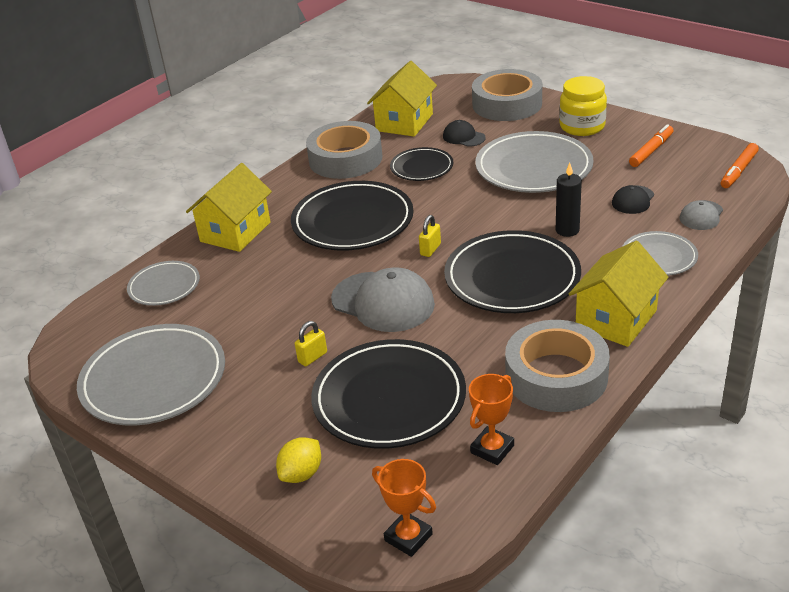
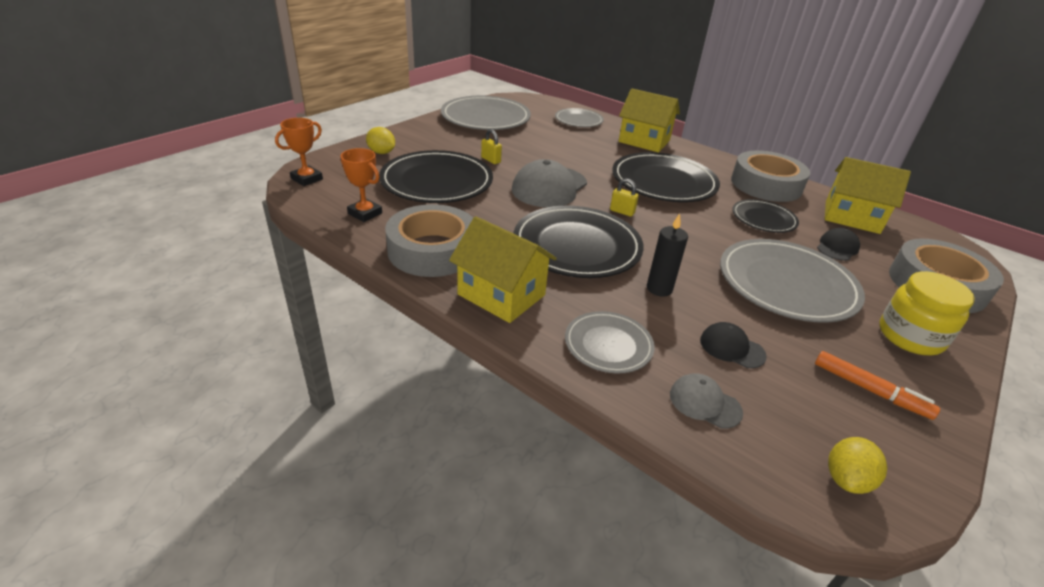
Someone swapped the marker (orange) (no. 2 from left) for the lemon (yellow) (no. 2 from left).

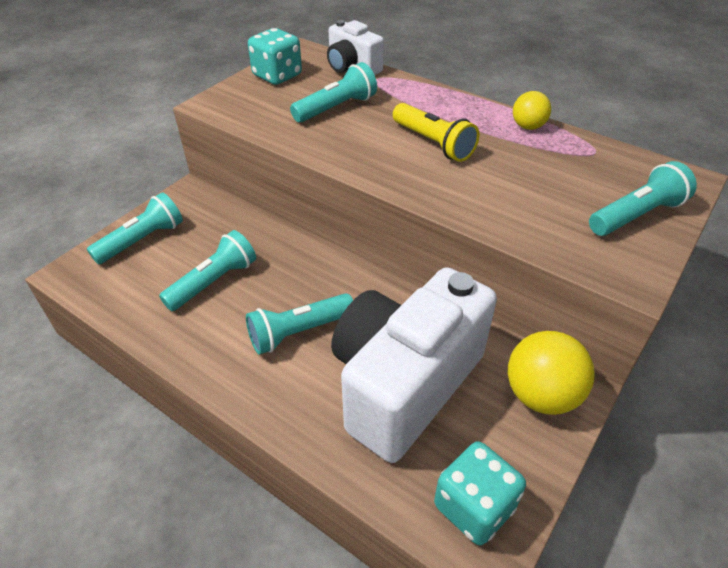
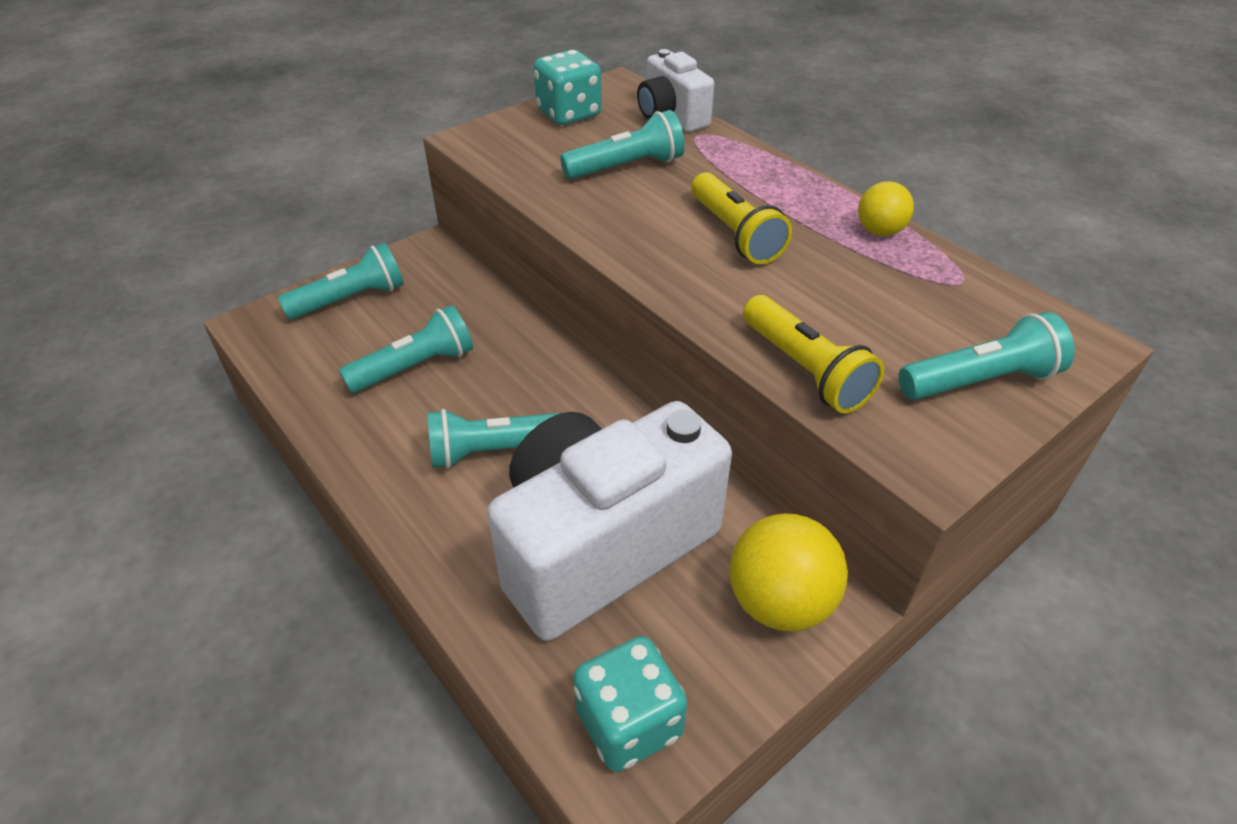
Someone put down the flashlight (yellow) (no. 2 from left).

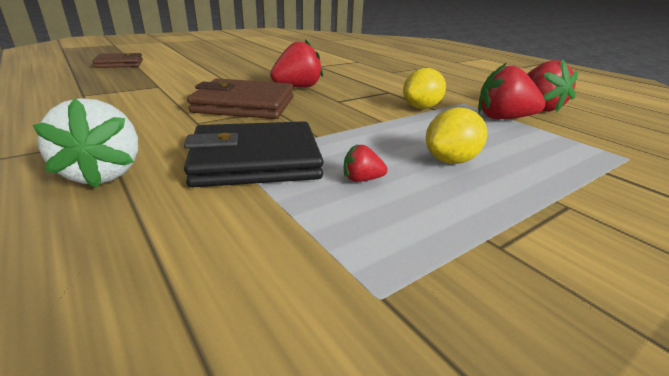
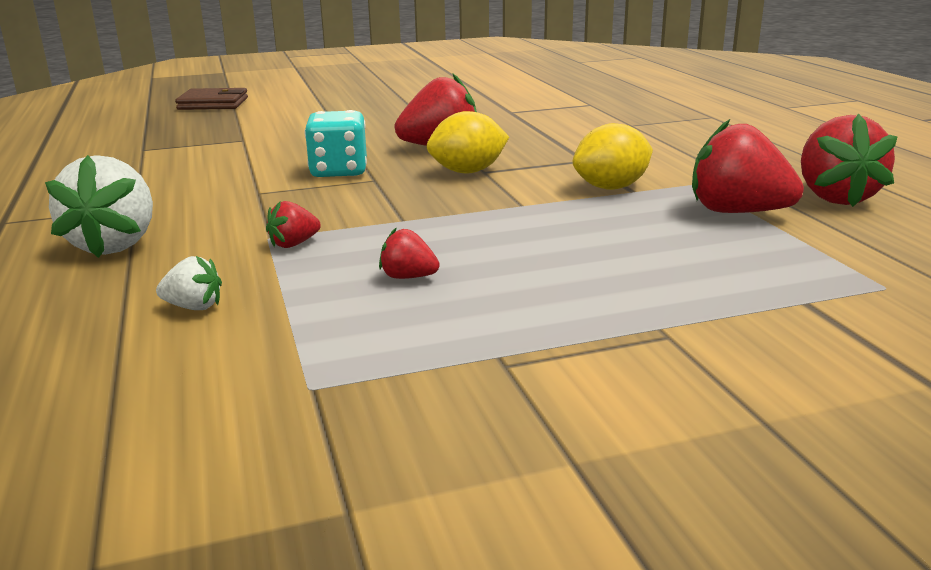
Someone swapped the wallet (black) for the strawberry (red) (no. 1 from left). Someone swapped the wallet (brown) (no. 2 from left) for the dice (turquoise). Someone carried the lemon (yellow) (no. 2 from left in the first image). Someone put down the strawberry (white) (no. 2 from left).

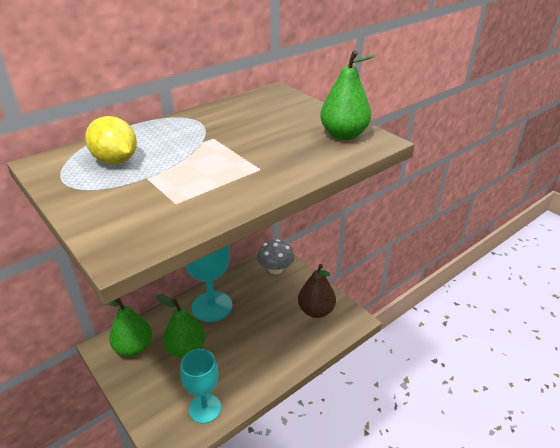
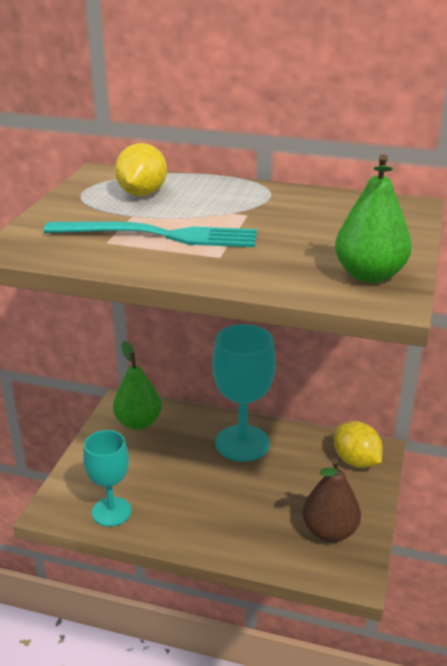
Someone took away the pear (green) (no. 2 from left). Someone swapped the mushroom (grey) for the lemon (yellow) (no. 2 from left). Someone put down the fork (turquoise).

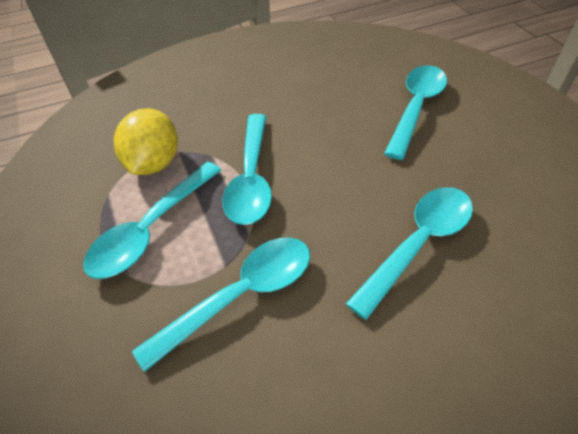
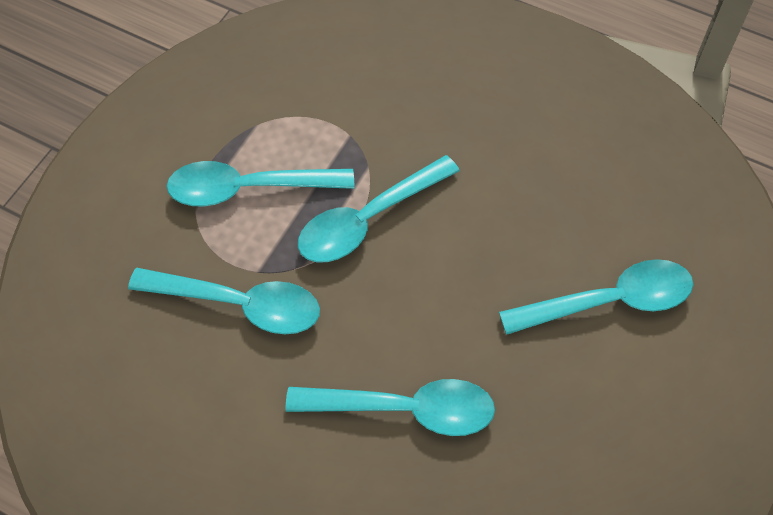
Someone took away the lemon (yellow).

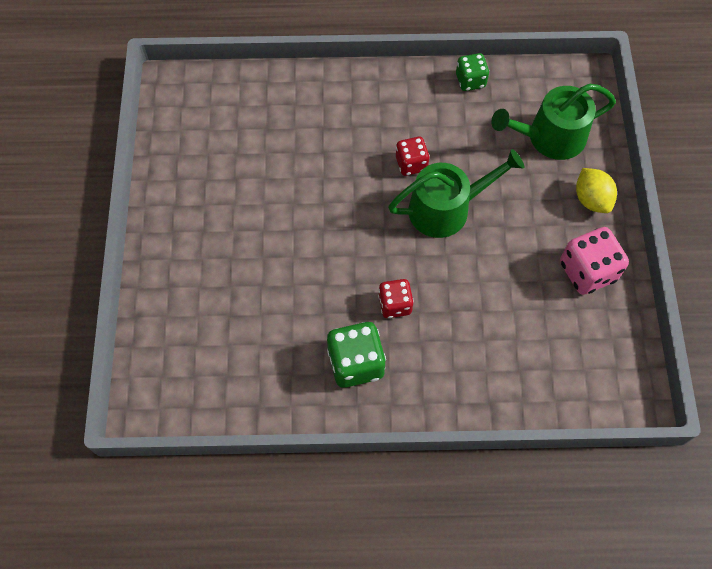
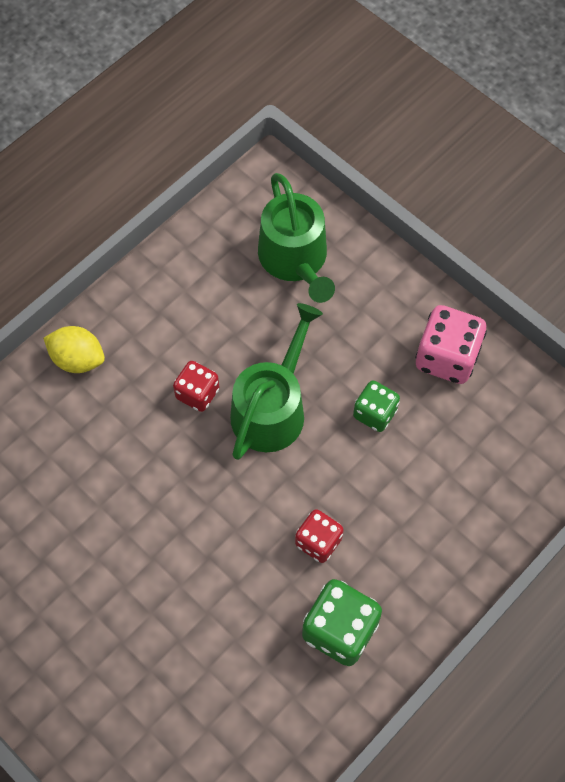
Someone carried the dice (green) (no. 2 from left). Someone rotated the watering can (green) (no. 2 from left) by 45 degrees counterclockwise. Someone carried the lemon (yellow).

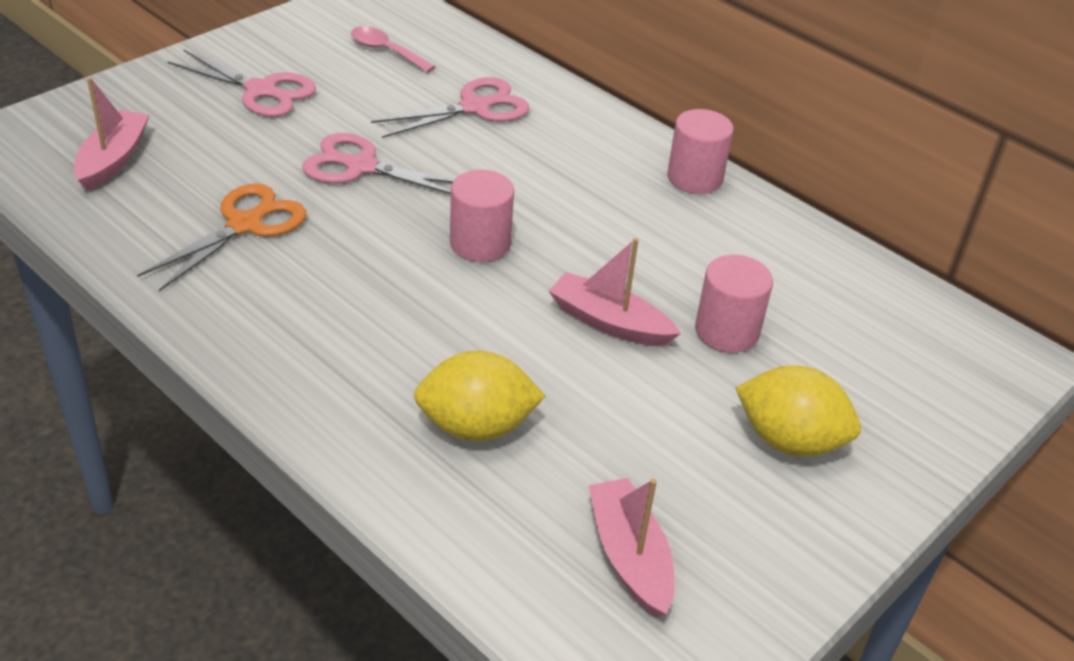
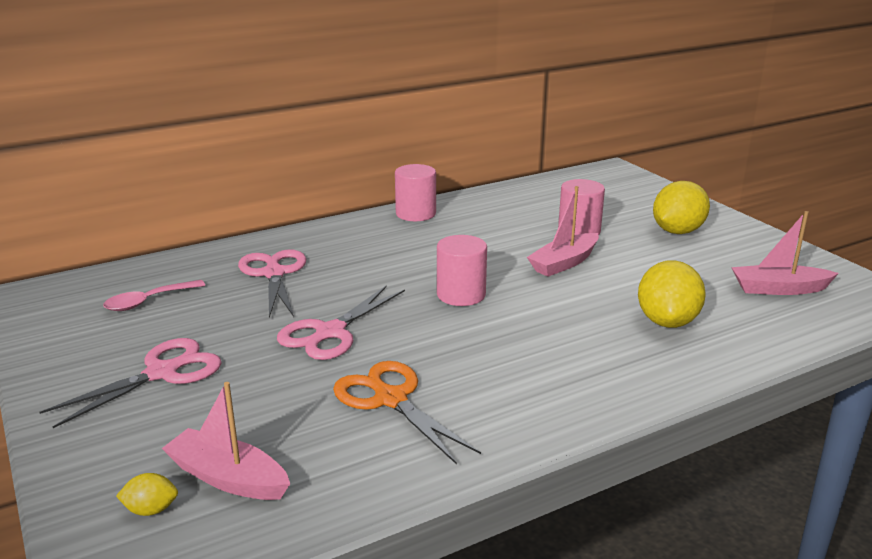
Someone put down the lemon (yellow) (no. 1 from left).

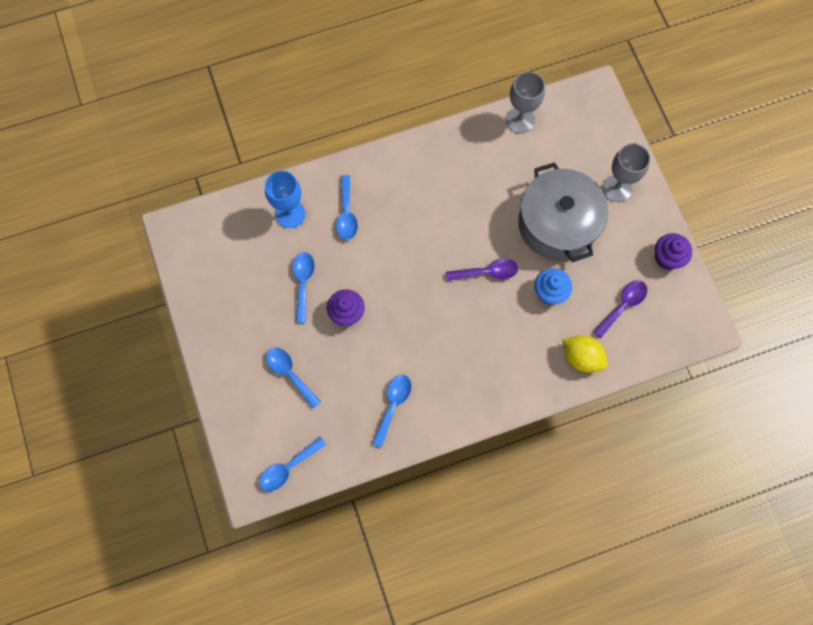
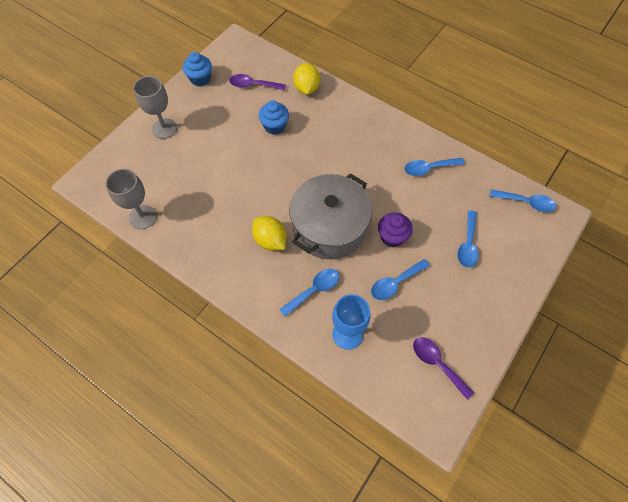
Someone carried the spoon (purple) (no. 1 from left in the first image). Someone carried the pot (grey). Someone repainted the cupcake (purple) (no. 2 from left), which became the cupcake (blue) (no. 1 from left). Someone put down the lemon (yellow) (no. 1 from left).

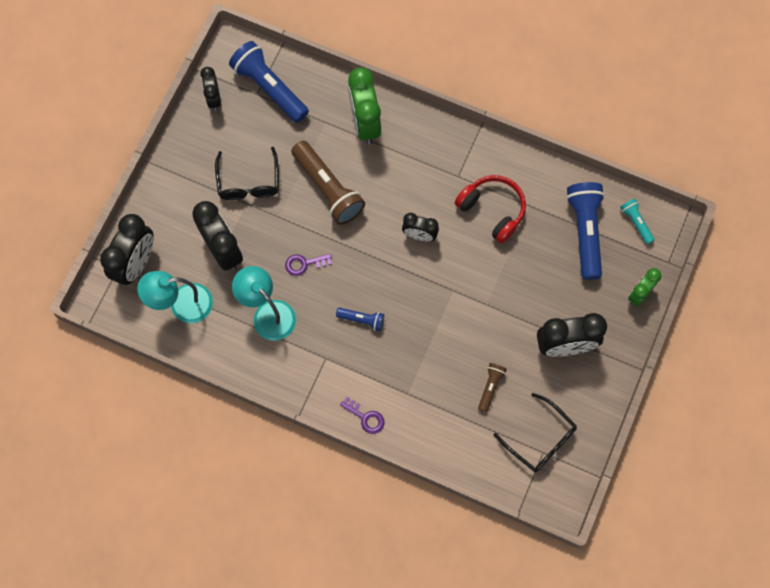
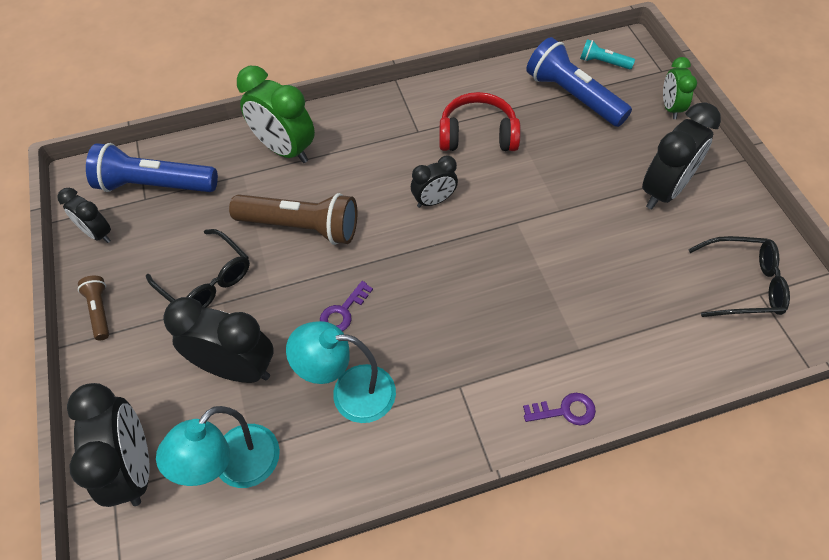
Someone took away the flashlight (blue) (no. 2 from left). Someone carried the flashlight (brown) (no. 2 from left in the first image).

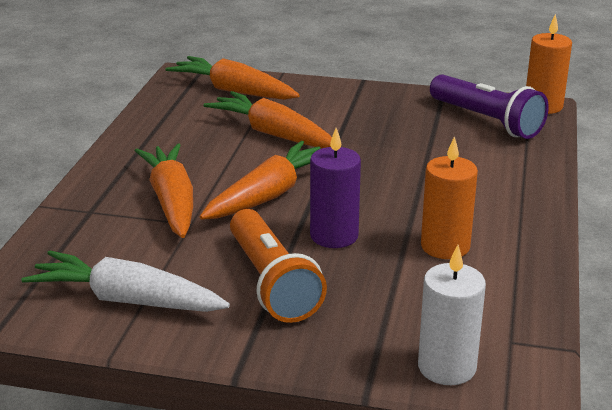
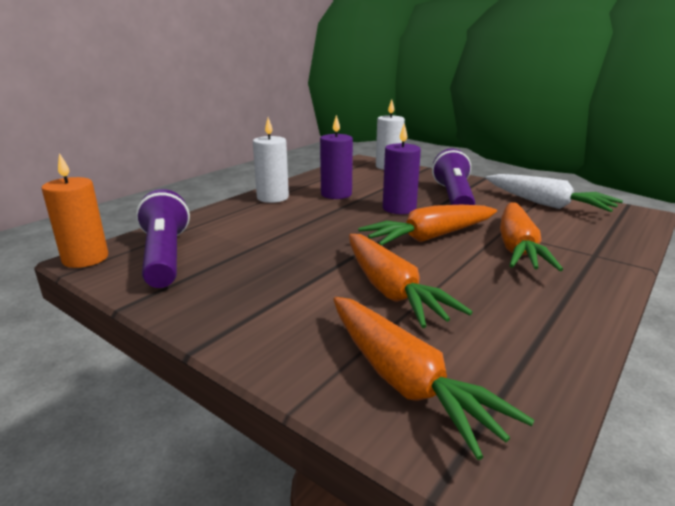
Someone repainted the flashlight (orange), which became the flashlight (purple) (no. 2 from left). Someone repainted the candle (orange) (no. 1 from left), which became the candle (purple) (no. 1 from left). Someone put down the candle (white) (no. 1 from left).

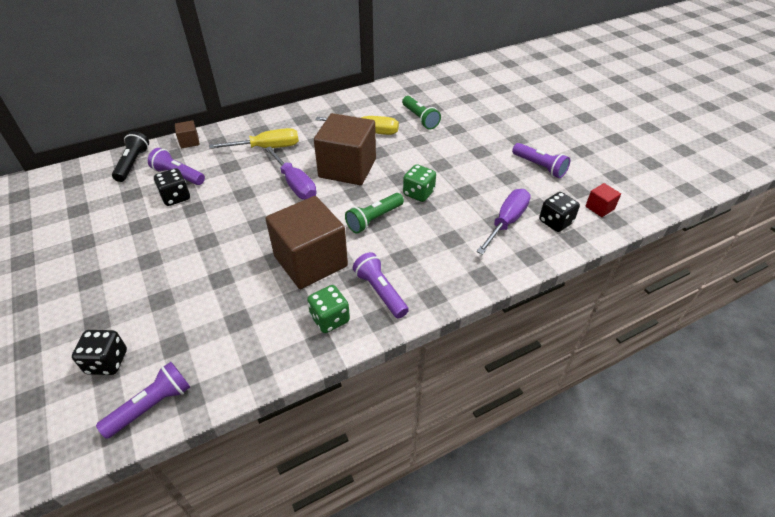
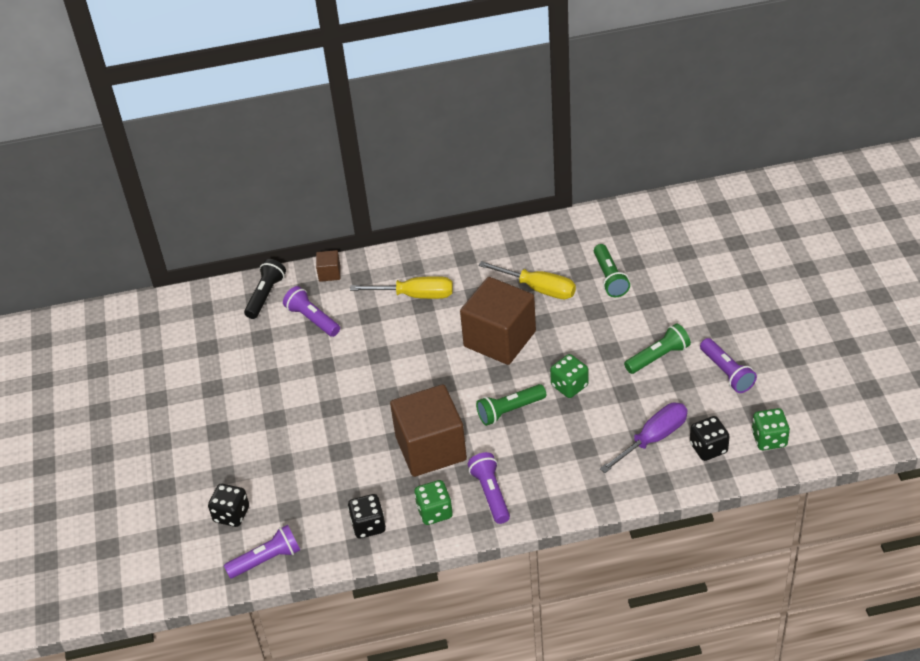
Someone carried the dice (black) (no. 2 from left). Someone took away the screwdriver (purple) (no. 1 from left). Someone swapped the cube (red) for the dice (green) (no. 3 from left). Someone put down the flashlight (green) (no. 3 from left).

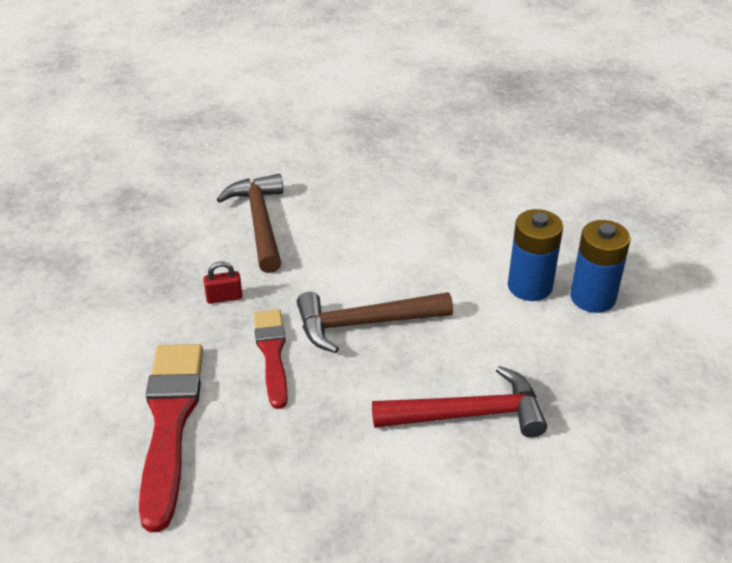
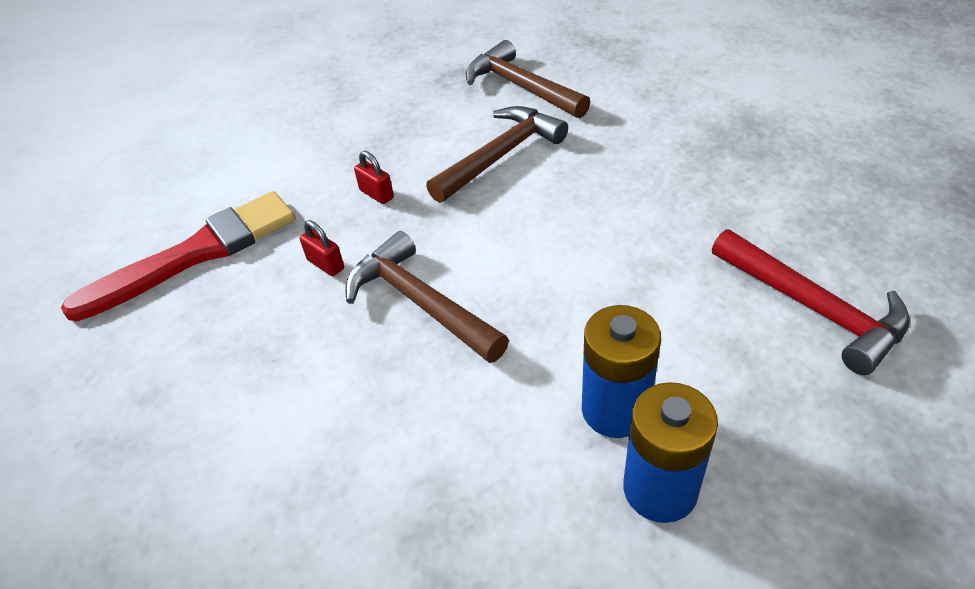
Someone swapped the brush (red) (no. 2 from left) for the padlock (red) (no. 1 from left). Someone carried the hammer (red). Someone put down the hammer (brown) (no. 3 from left).

